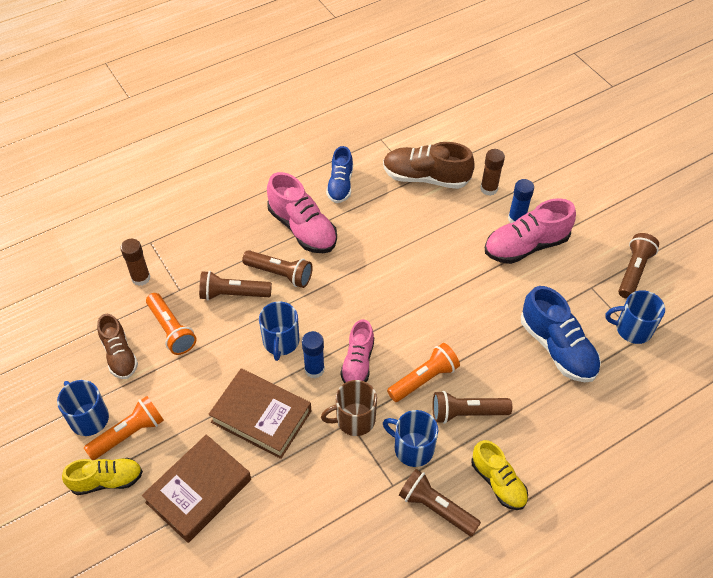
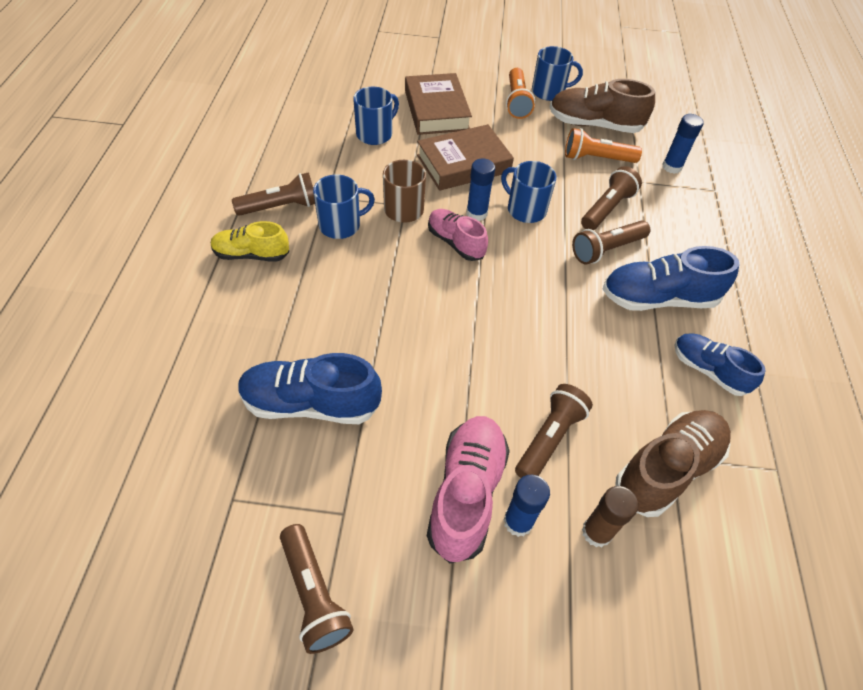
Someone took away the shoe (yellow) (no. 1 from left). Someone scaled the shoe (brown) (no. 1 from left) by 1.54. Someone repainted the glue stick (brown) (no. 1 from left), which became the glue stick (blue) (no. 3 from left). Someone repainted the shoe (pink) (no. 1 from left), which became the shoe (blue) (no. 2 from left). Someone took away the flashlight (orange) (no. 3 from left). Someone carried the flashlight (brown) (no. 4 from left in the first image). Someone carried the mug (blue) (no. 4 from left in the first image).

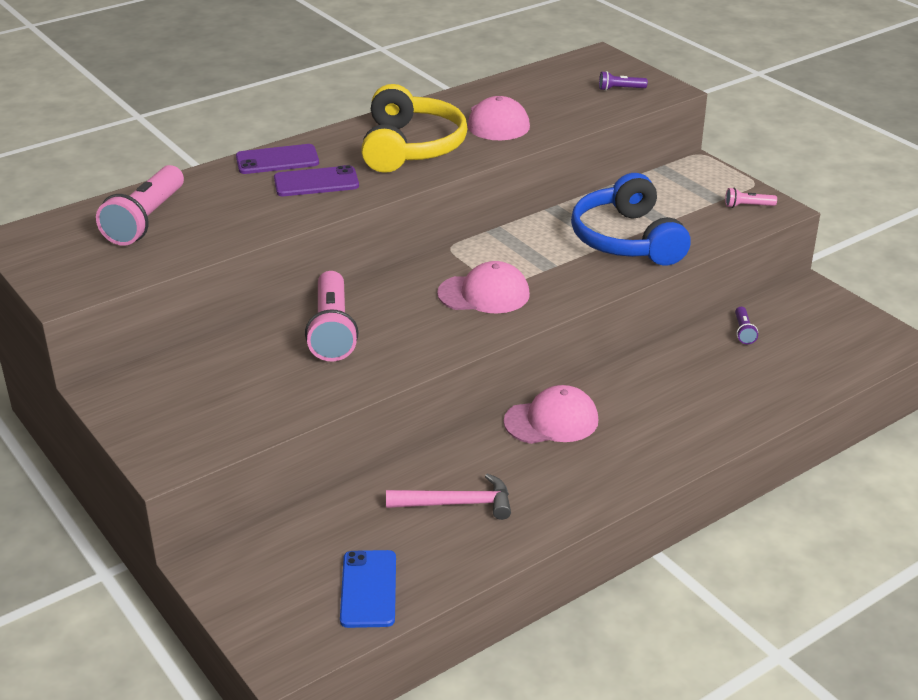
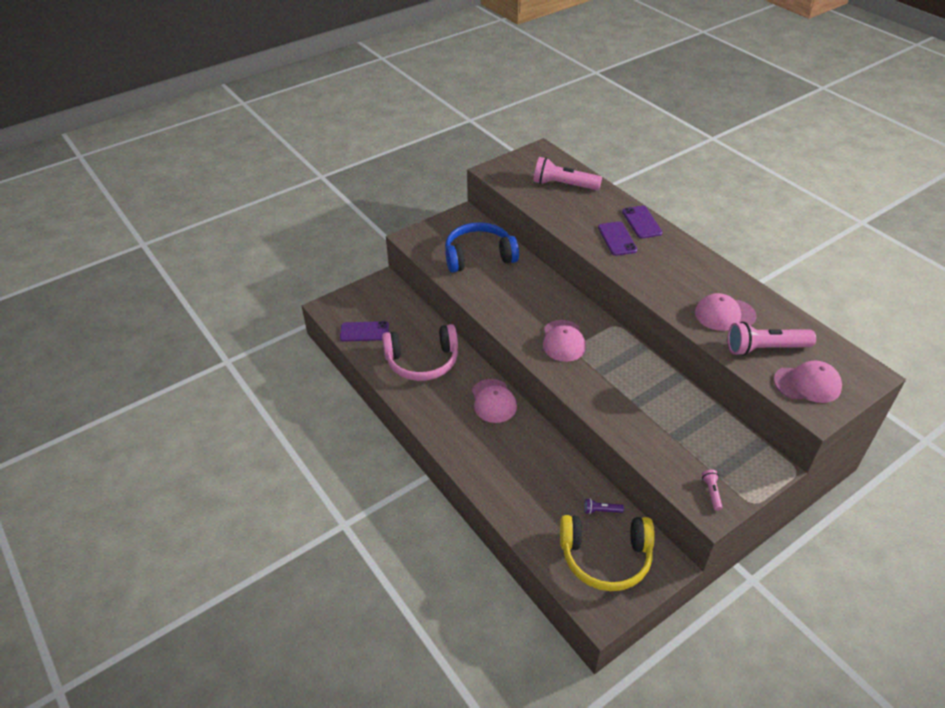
Someone carried the flashlight (pink) (no. 2 from left in the first image). Someone repainted the phone (blue), which became the phone (purple) (no. 1 from left). Someone carried the headphones (yellow). Someone swapped the hammer (pink) for the headphones (pink). Someone carried the headphones (blue). Someone swapped the flashlight (purple) (no. 1 from left) for the cap (pink) (no. 4 from left).

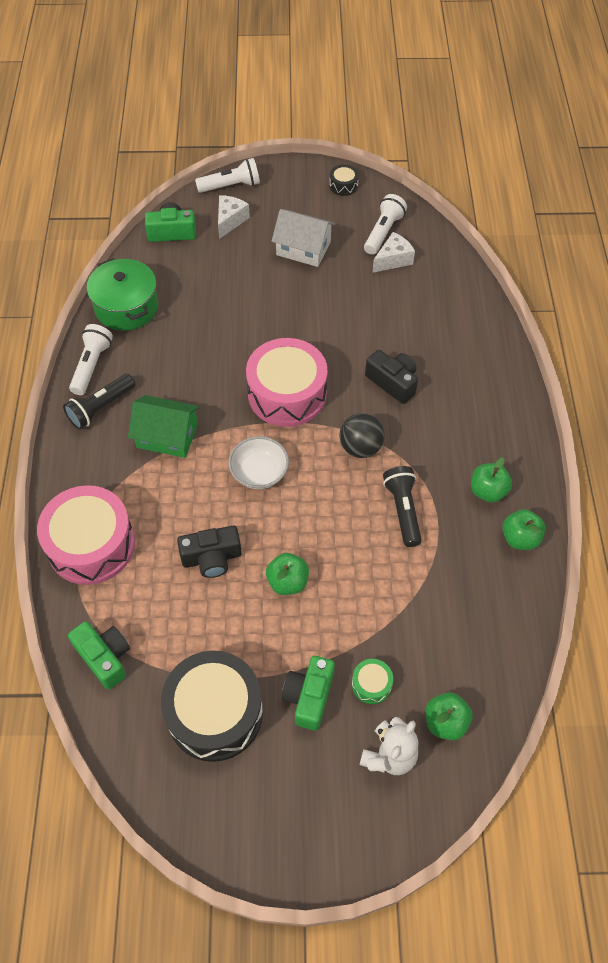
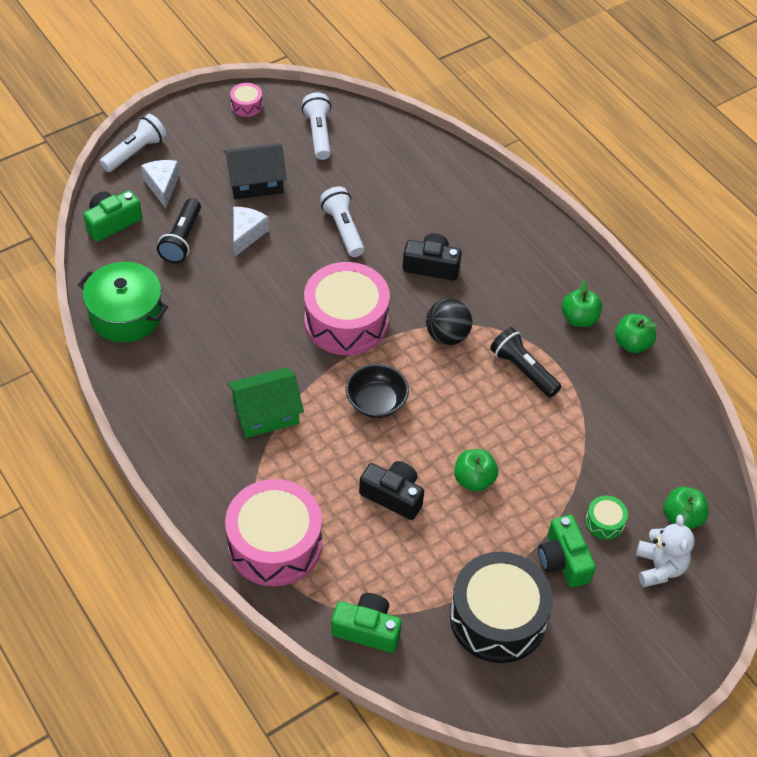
Someone carried the flashlight (black) (no. 1 from left). Someone carried the flashlight (white) (no. 1 from left in the first image). Someone rotated the camera (black) (no. 1 from left) by 105 degrees counterclockwise. Someone repainted the bowl (white), which became the bowl (black). Someone repainted the house (white), which became the house (black). Someone repainted the drum (black) (no. 2 from left), which became the drum (pink) (no. 1 from left). Someone carried the cheese (white) (no. 2 from left).

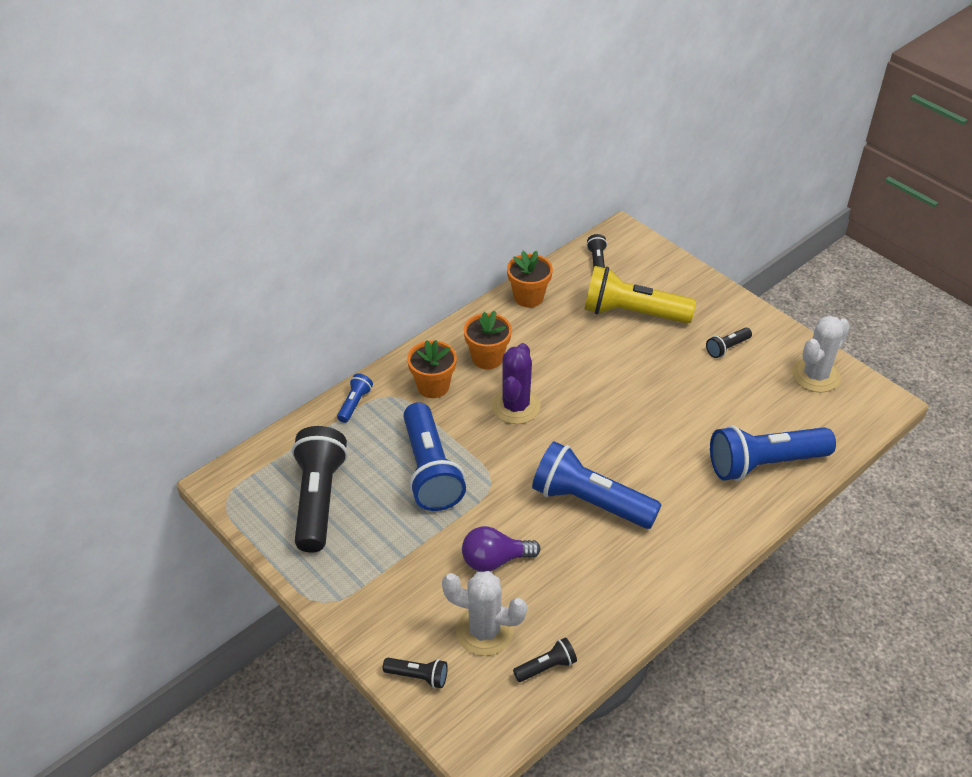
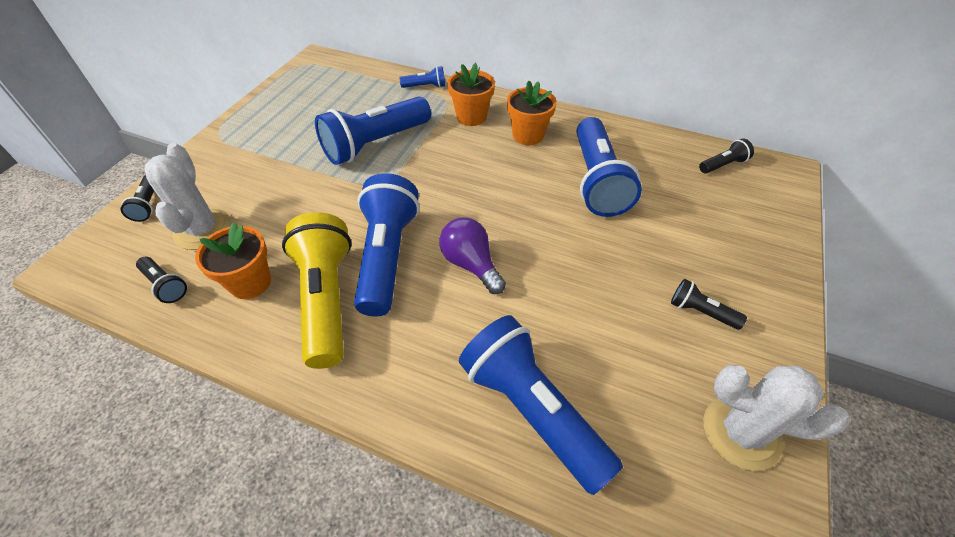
Someone took away the flashlight (black) (no. 1 from left). Someone carried the light bulb (purple). Someone took away the cactus (purple). Someone carried the flower pot (orange) (no. 3 from left in the first image). Someone carried the flashlight (yellow). Someone put down the flashlight (blue) (no. 5 from left).

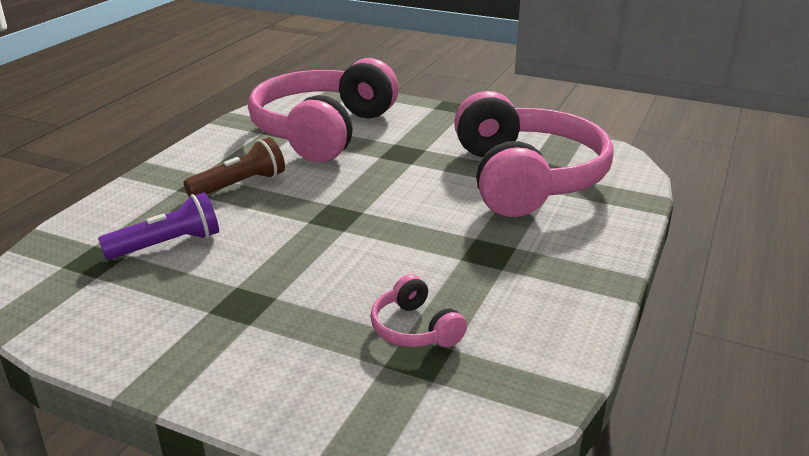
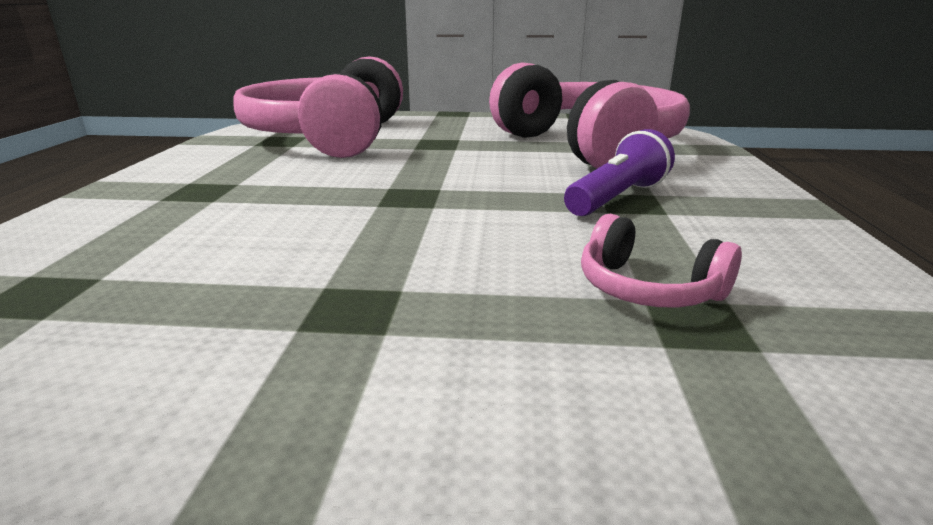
Someone carried the flashlight (purple). Someone took away the flashlight (brown).

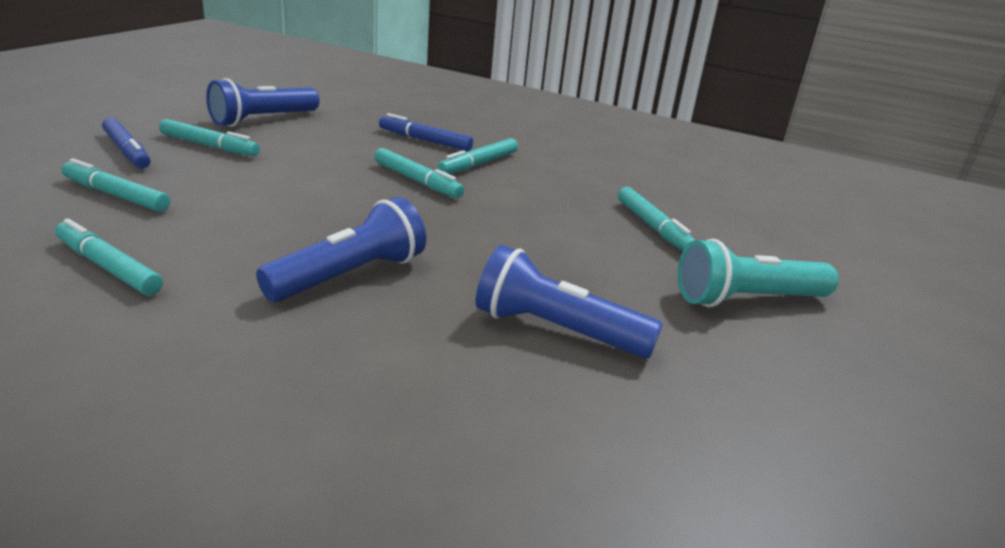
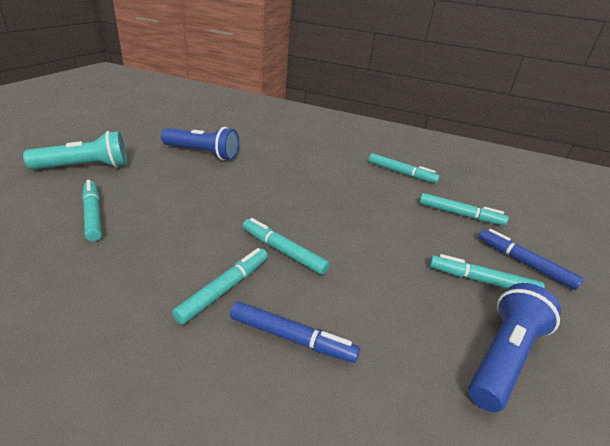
Someone took away the flashlight (blue) (no. 2 from left).

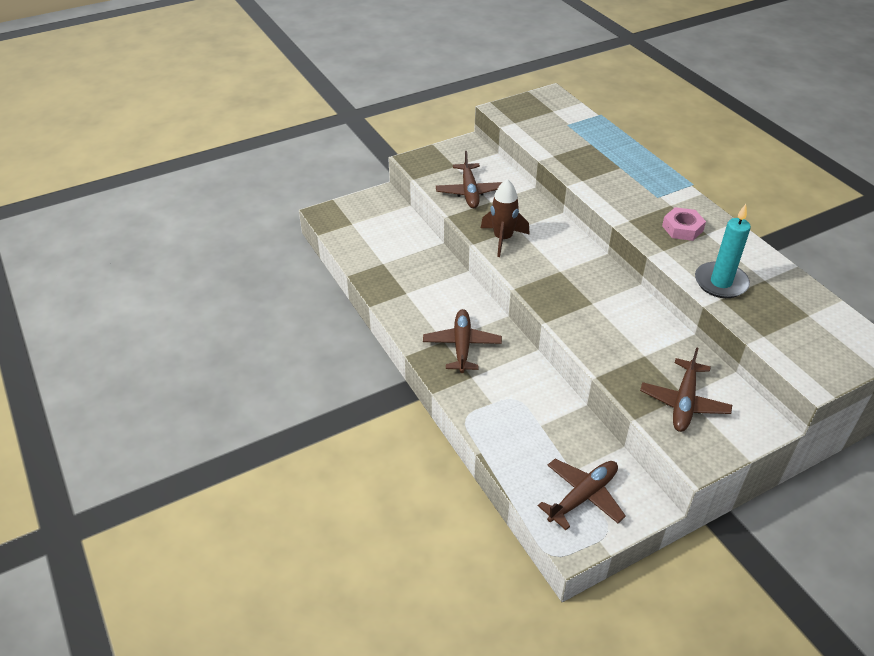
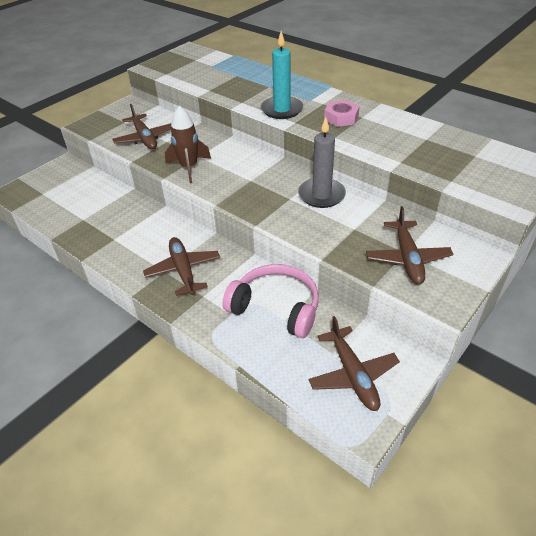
Someone rotated the plane (brown) (no. 3 from left) by 135 degrees clockwise. Someone carried the candle (turquoise). Someone put down the headphones (pink). Someone put down the candle (grey).

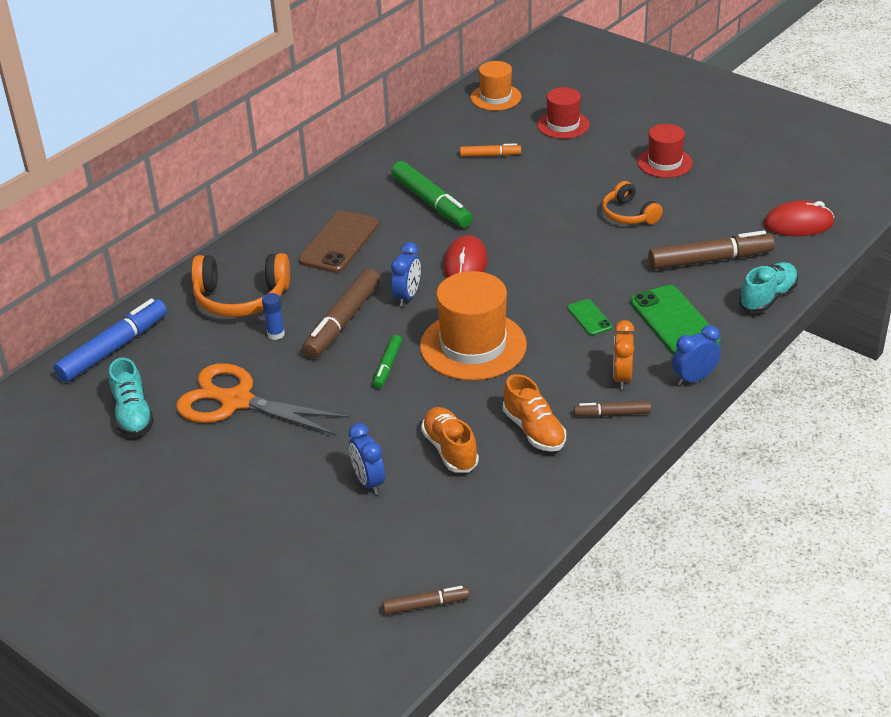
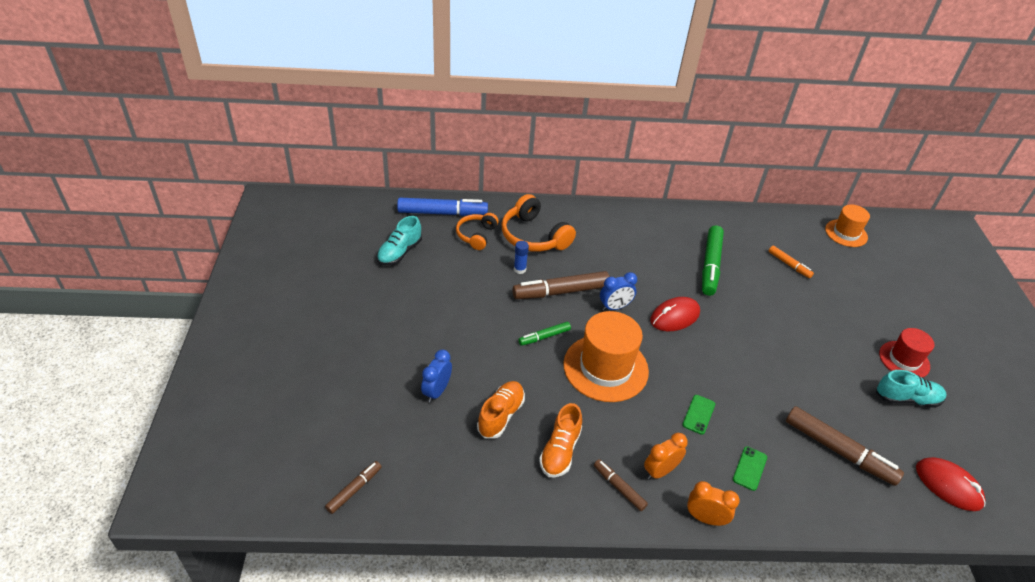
Someone took away the scissors (orange). Someone took away the phone (brown). Someone rotated the marker (brown) (no. 2 from left in the first image) by 90 degrees counterclockwise. Someone took away the hat (red) (no. 1 from left). Someone carried the headphones (orange) (no. 2 from left in the first image). Someone scaled the phone (green) (no. 2 from left) by 0.51. Someone repainted the clock (blue) (no. 3 from left), which became the clock (orange) (no. 2 from left). Someone carried the shoe (turquoise) (no. 2 from left).

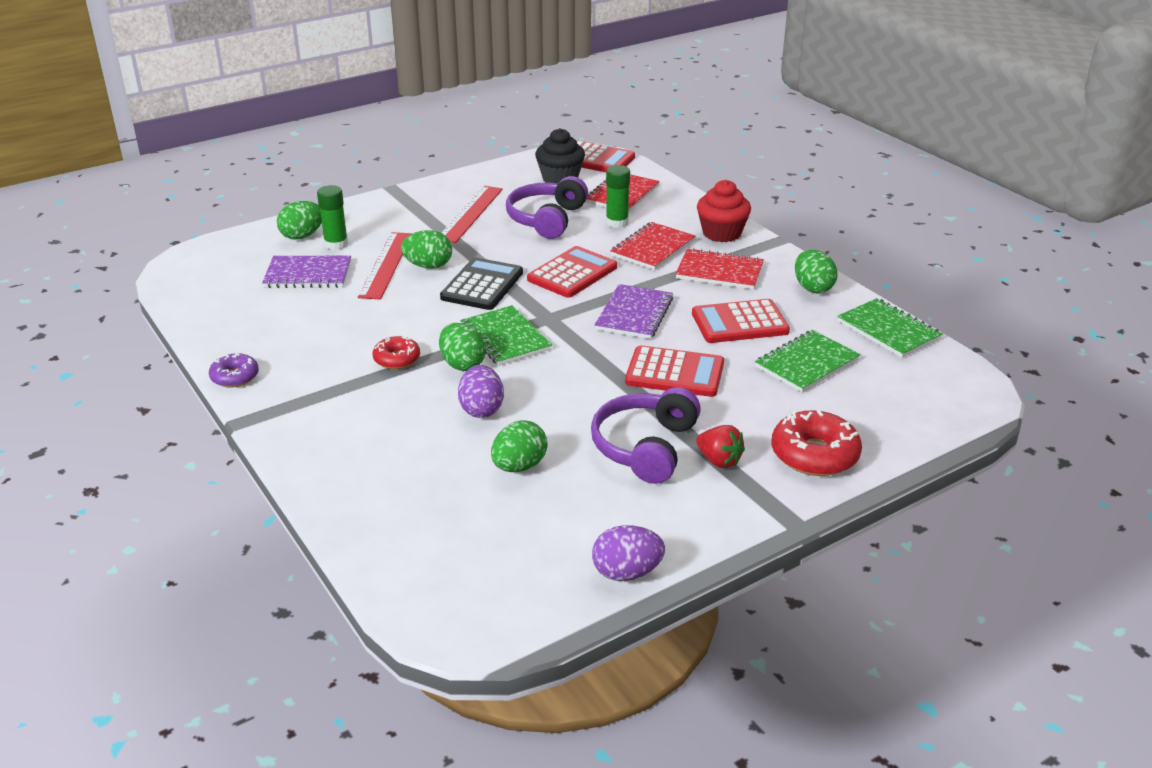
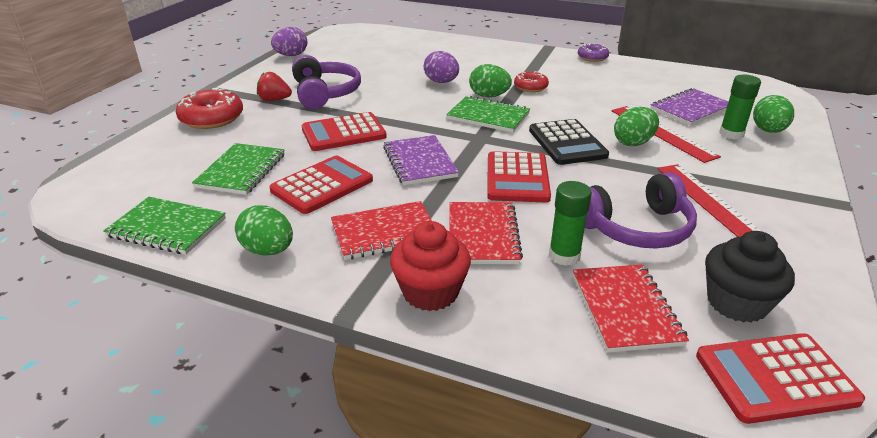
Someone took away the egg (green) (no. 4 from left). Someone rotated the headphones (purple) (no. 1 from left in the first image) by 90 degrees clockwise.

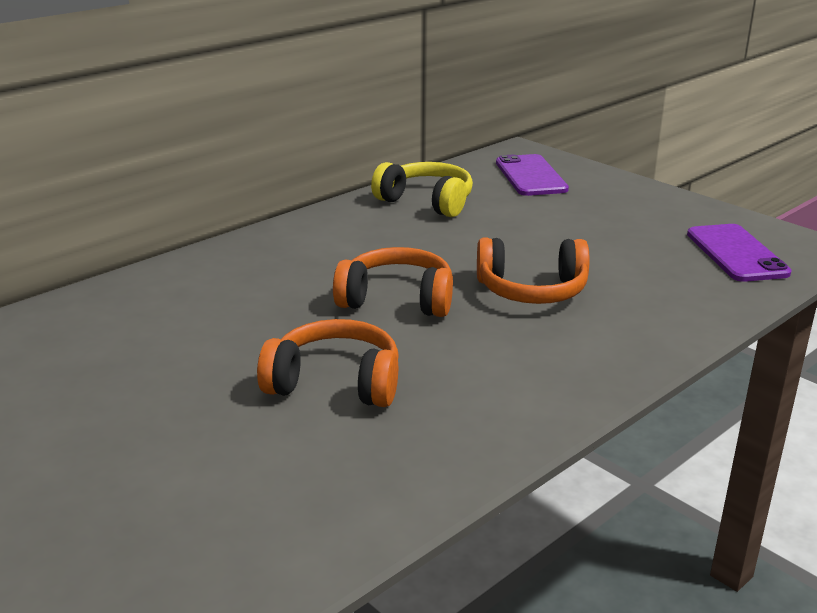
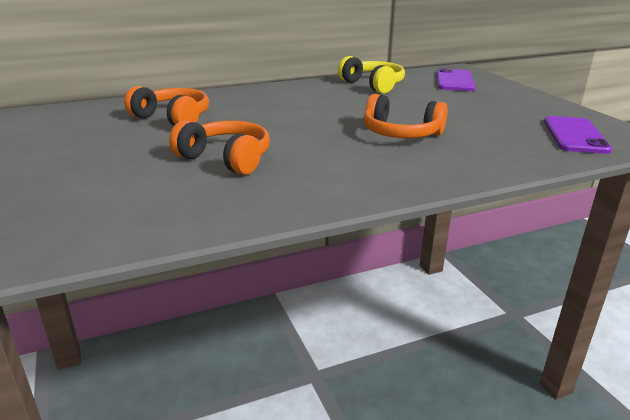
Someone carried the headphones (orange) (no. 2 from left in the first image).

